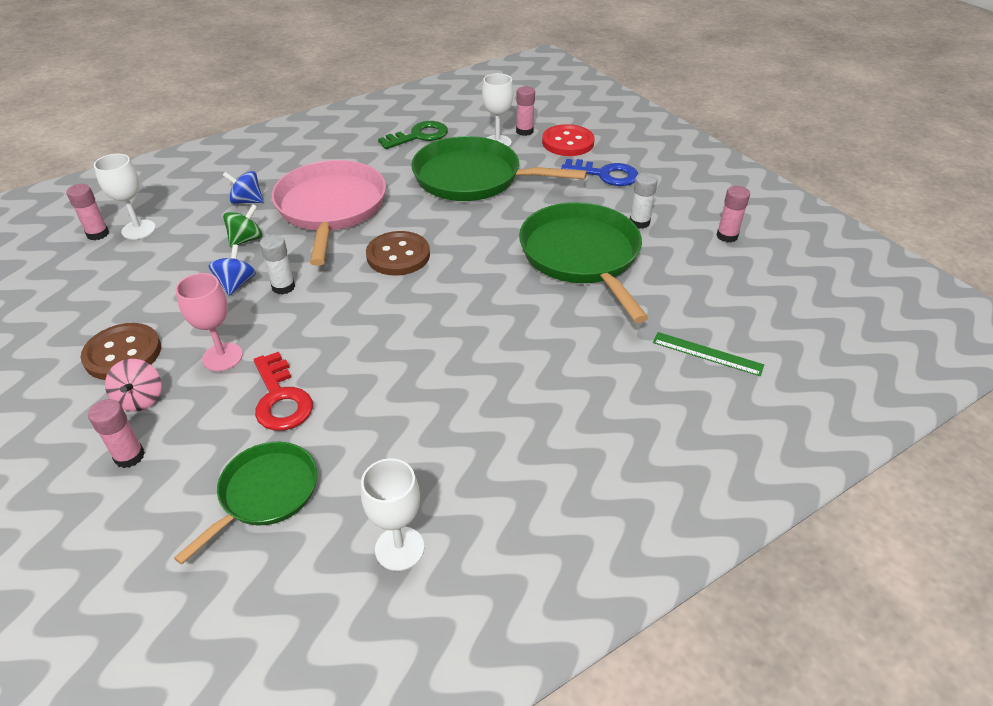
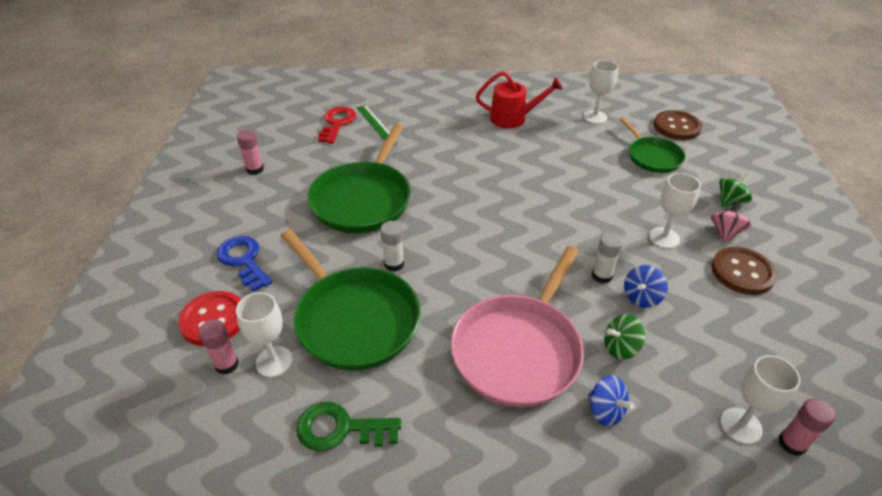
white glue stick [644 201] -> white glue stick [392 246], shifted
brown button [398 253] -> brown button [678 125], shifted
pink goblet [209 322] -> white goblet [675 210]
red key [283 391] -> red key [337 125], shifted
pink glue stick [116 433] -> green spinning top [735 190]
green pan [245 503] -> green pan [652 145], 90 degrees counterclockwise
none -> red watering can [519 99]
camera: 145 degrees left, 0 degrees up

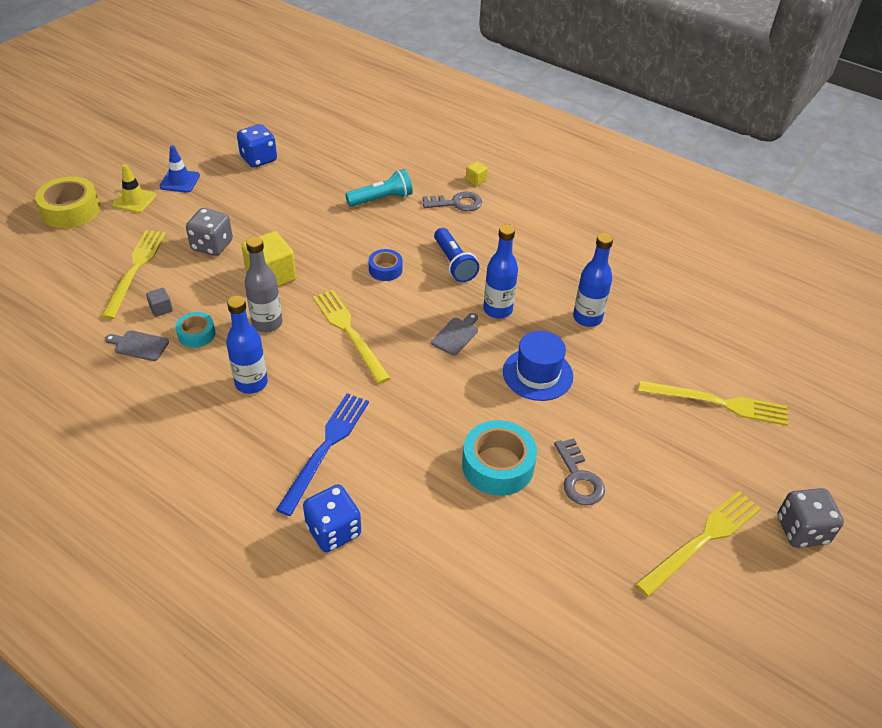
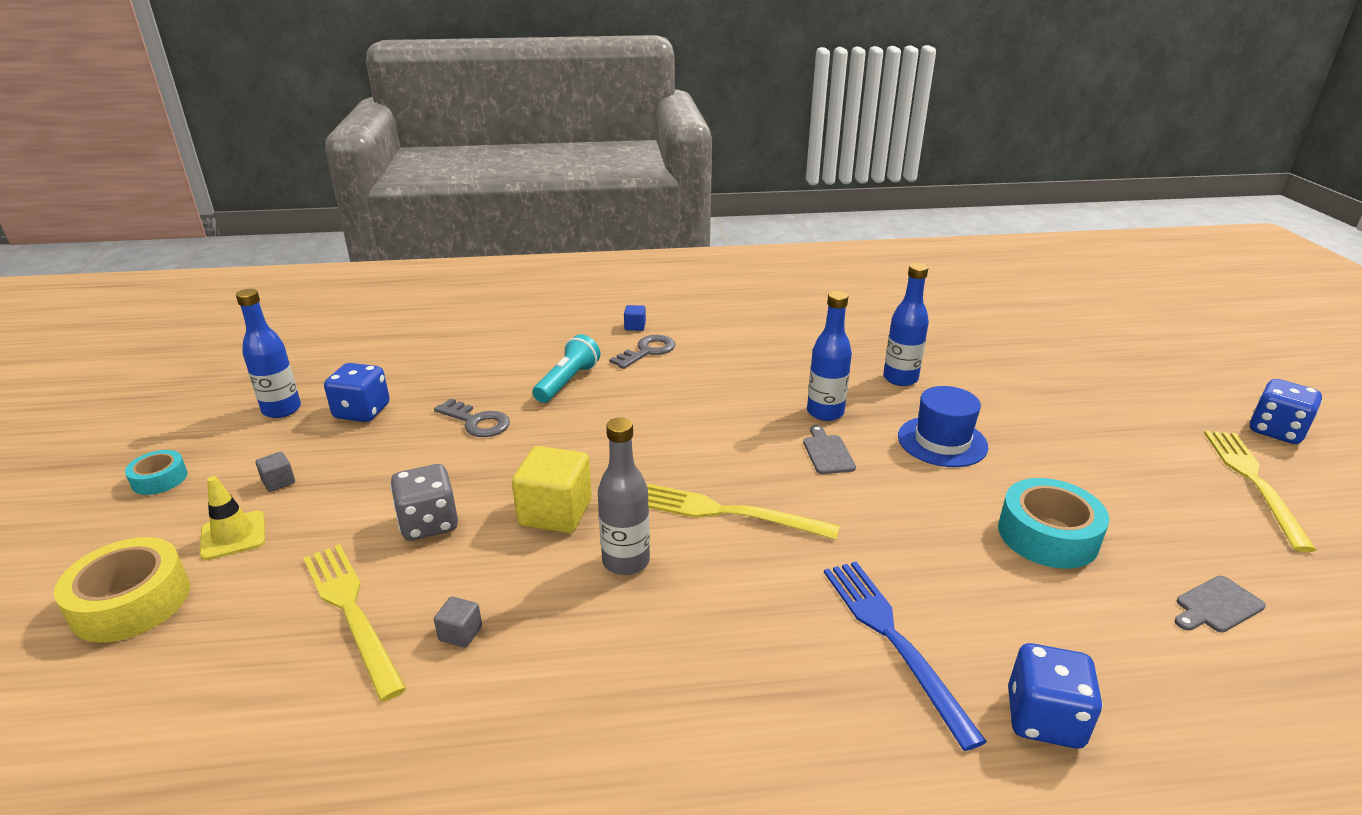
blue traffic cone [180 169] -> grey cube [275 472]
yellow cube [477 173] -> blue cube [635 318]
blue flashlight [456 255] -> none
blue tape [385 265] -> none
blue bottle [247 345] -> blue bottle [268 353], shifted
turquoise tape [195 330] -> turquoise tape [156 472], shifted
grey cutting board [137 345] -> grey cutting board [1220 604], shifted
yellow fork [713 403] -> none
grey key [579 472] -> grey key [472 417], shifted
grey dice [810 518] -> blue dice [1286 411]
camera: 40 degrees left, 15 degrees down

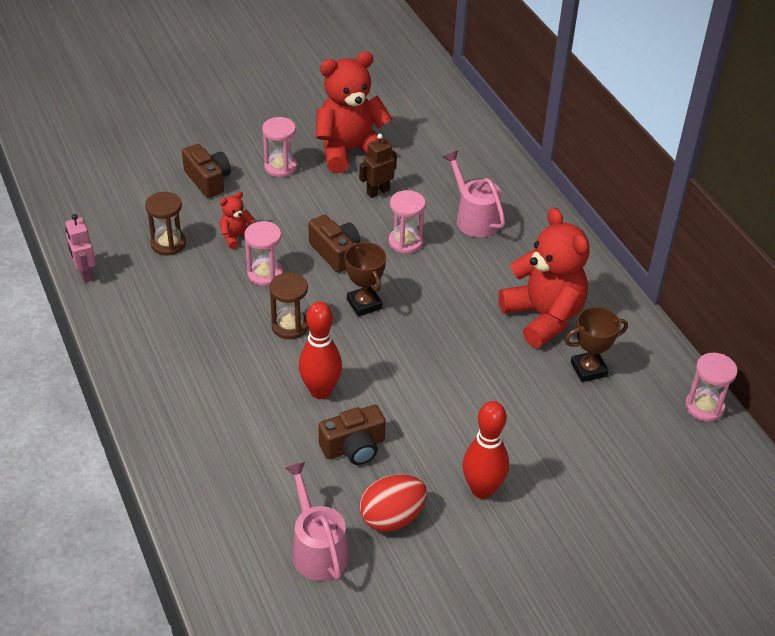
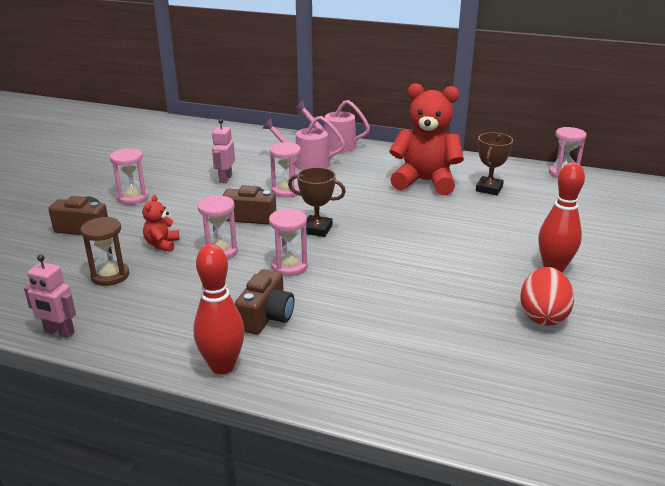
red teddy bear [354 112] -> none
brown robot [378 166] -> pink robot [223 151]
brown hourglass [289 305] -> pink hourglass [288 242]
red bowling pin [320 350] -> red bowling pin [219 309], shifted
brown camera [352 435] -> brown camera [264 302], shifted
pink watering can [317 521] -> pink watering can [332 126], shifted
camera: 45 degrees left, 15 degrees down

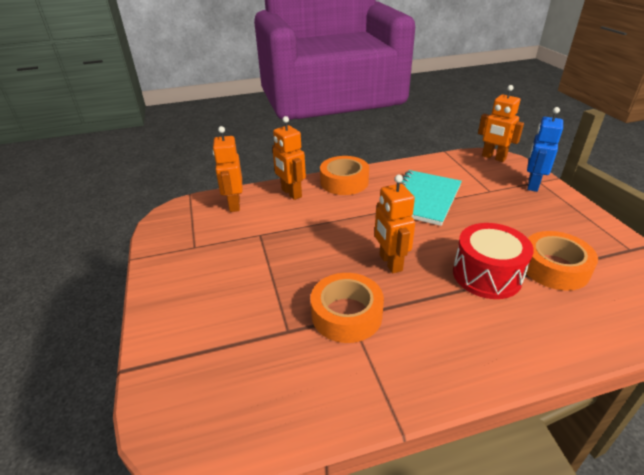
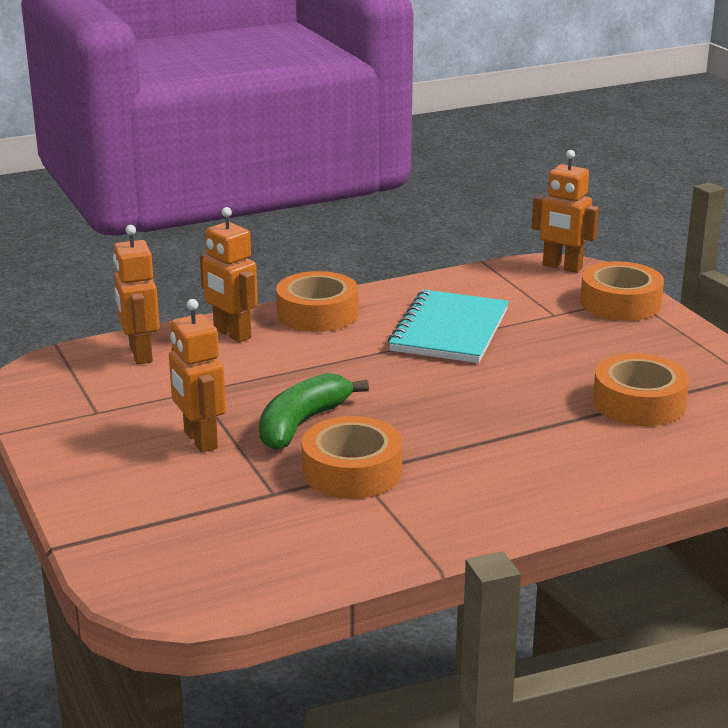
blue robot [545 149] -> orange tape [622 291]
orange robot [394 224] -> orange robot [197 375], shifted
red drum [493 261] -> none
none -> green banana [314 411]
camera: 10 degrees left, 10 degrees down

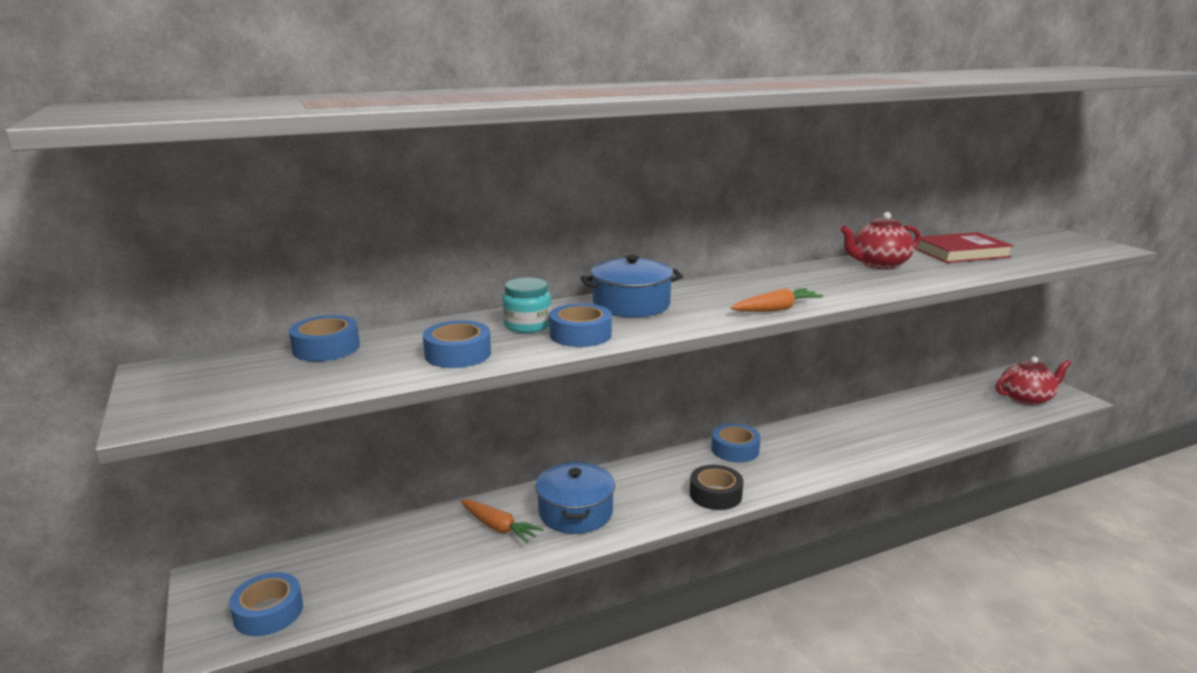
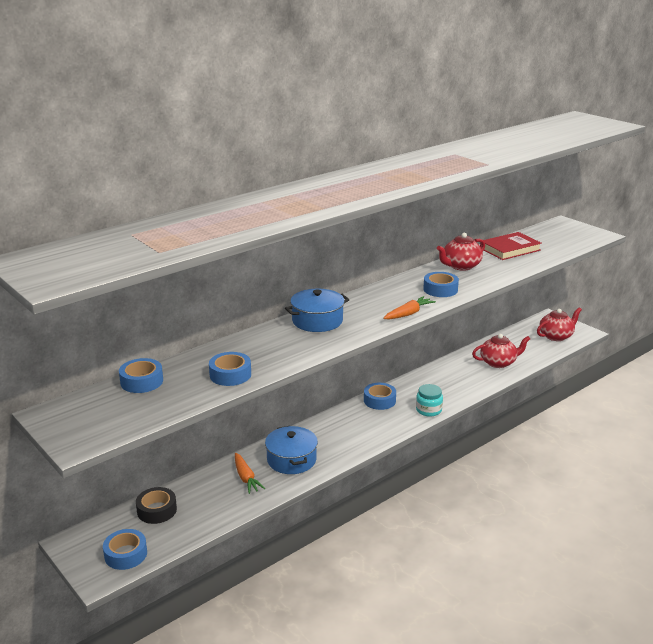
turquoise jar [527 305] -> turquoise jar [429 400], shifted
blue tape [580 325] -> blue tape [441 284], shifted
black tape [716 487] -> black tape [156 505], shifted
orange carrot [502 522] -> orange carrot [250 473], 45 degrees clockwise
none -> red teapot [501 351]
camera: 15 degrees left, 5 degrees up

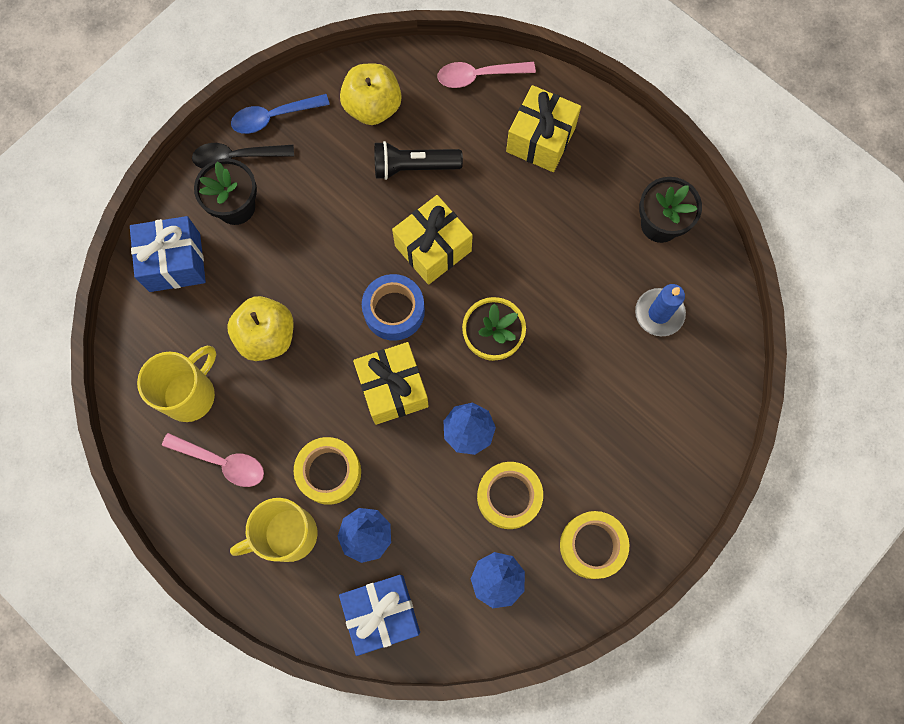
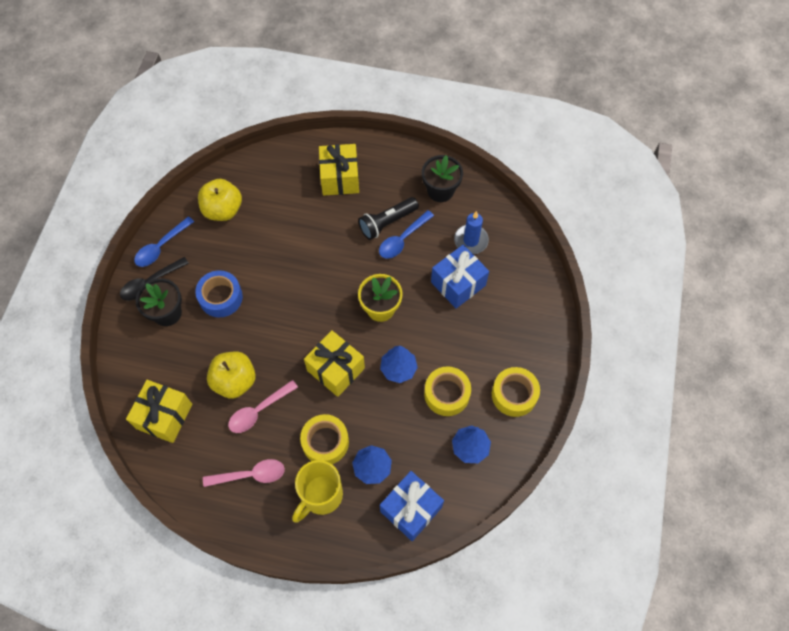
pink spoon [486 75] -> pink spoon [263 406], shifted
black flashlight [418 160] -> black flashlight [388 218], shifted
yellow gift [432 240] -> yellow gift [159 411], shifted
blue gift [168 254] -> blue gift [460 277], shifted
blue tape [393 307] -> blue tape [219 293], shifted
yellow mug [176 384] -> none
none -> blue spoon [406 234]
camera: 30 degrees left, 10 degrees down

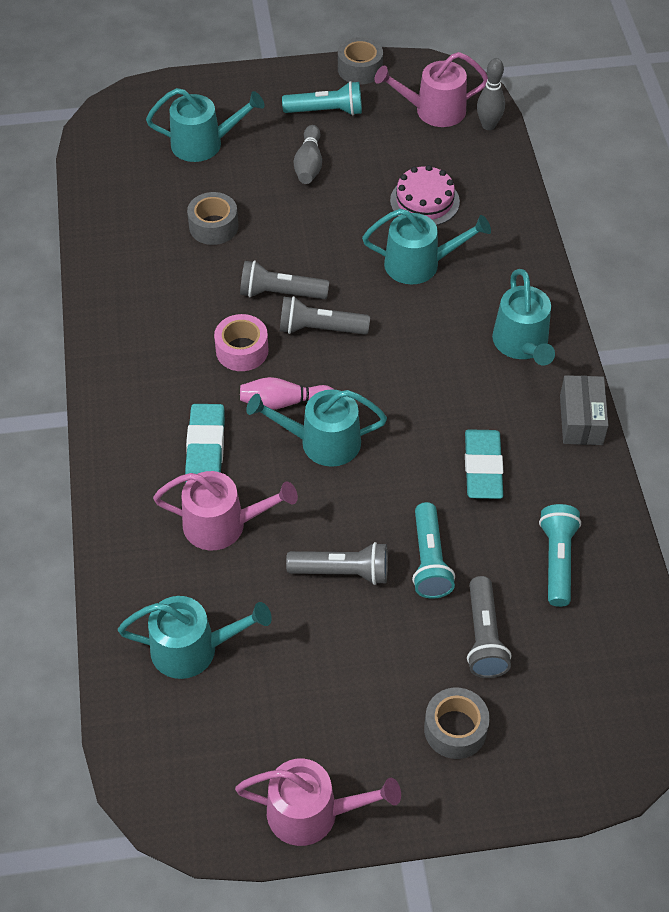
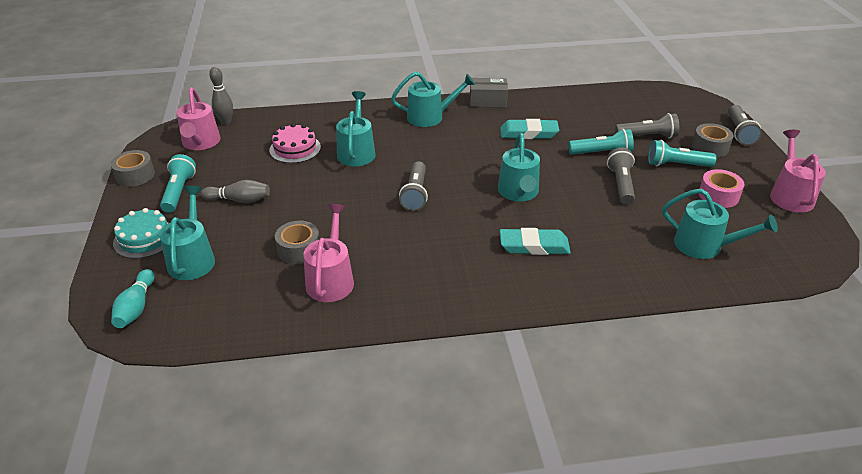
grey flashlight [284 280] -> grey flashlight [745 125], shifted
pink tape [241 342] -> pink tape [722 188], shifted
pink bowling pin [287 393] -> none
pink watering can [225 510] -> pink watering can [328 253], shifted
turquoise flashlight [560 555] -> turquoise flashlight [682 153], shifted
turquoise watering can [195 637] -> turquoise watering can [720 224], 120 degrees clockwise
none -> turquoise cake [141 233]
none -> turquoise bowling pin [132 298]
camera: 90 degrees left, 15 degrees down

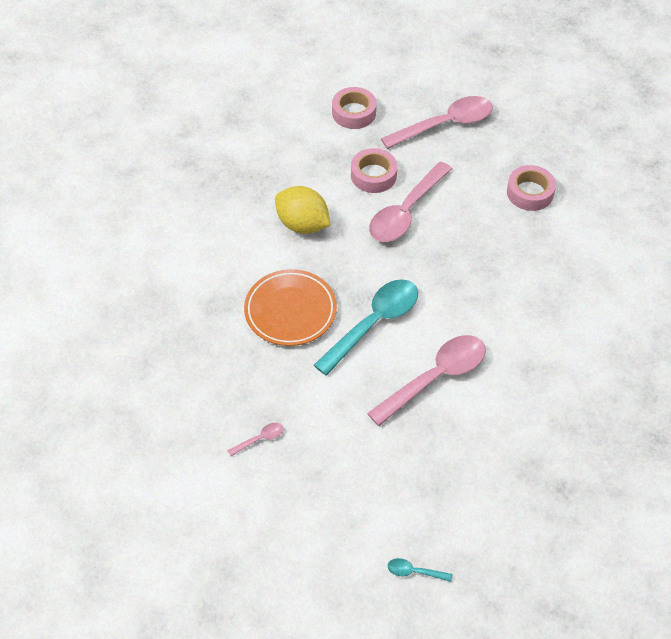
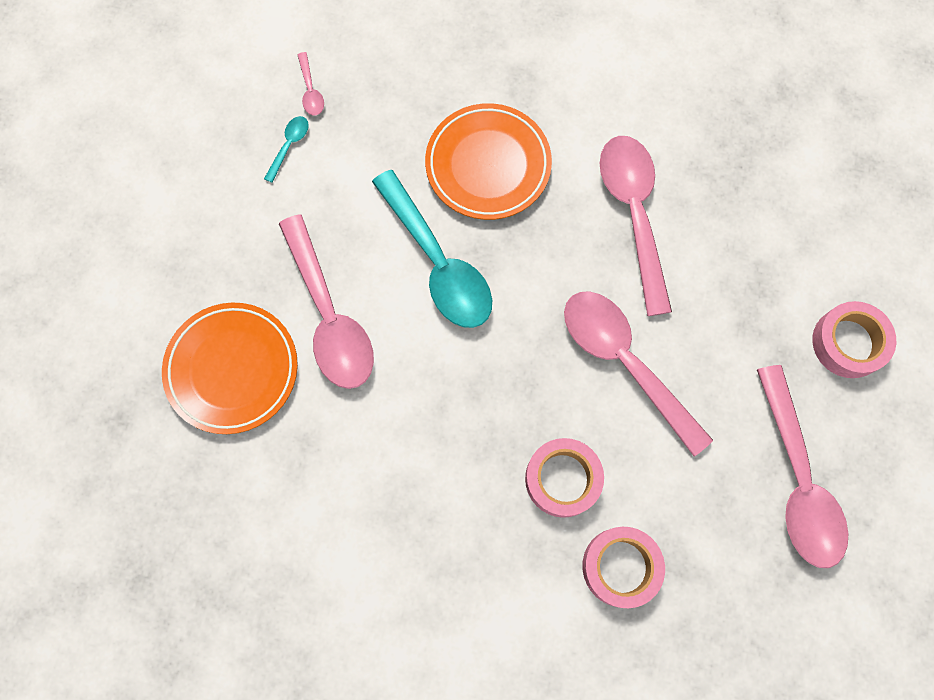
pink tape [374 170] -> pink tape [564 478], shifted
yellow lemon [303 210] -> pink spoon [636 226]
turquoise spoon [419 570] -> turquoise spoon [286 149], shifted
none -> orange plate [230 368]
camera: 105 degrees right, 20 degrees up

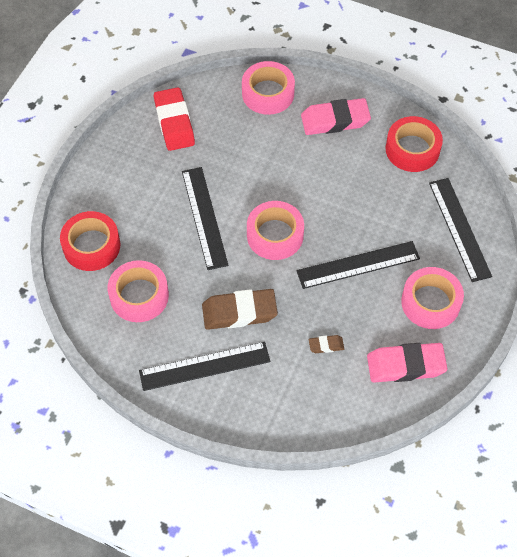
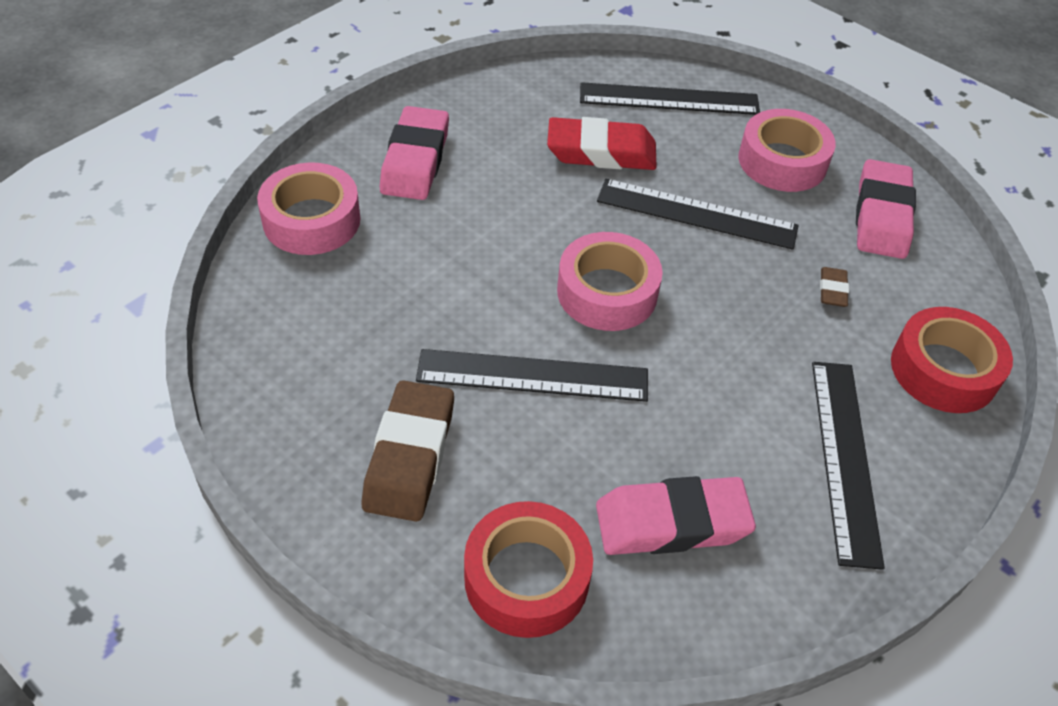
red eraser [174 119] -> red eraser [601 143], shifted
red tape [414 144] -> red tape [952 360], shifted
black ruler [358 265] -> black ruler [698 214], 75 degrees counterclockwise
pink tape [138 291] -> pink eraser [676 515]
brown eraser [240 309] -> brown eraser [408 451], shifted
camera: 75 degrees left, 10 degrees down

